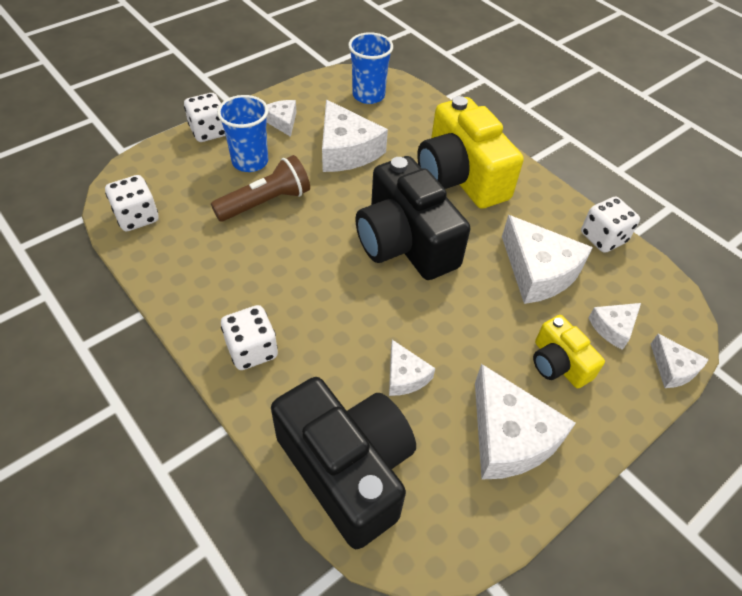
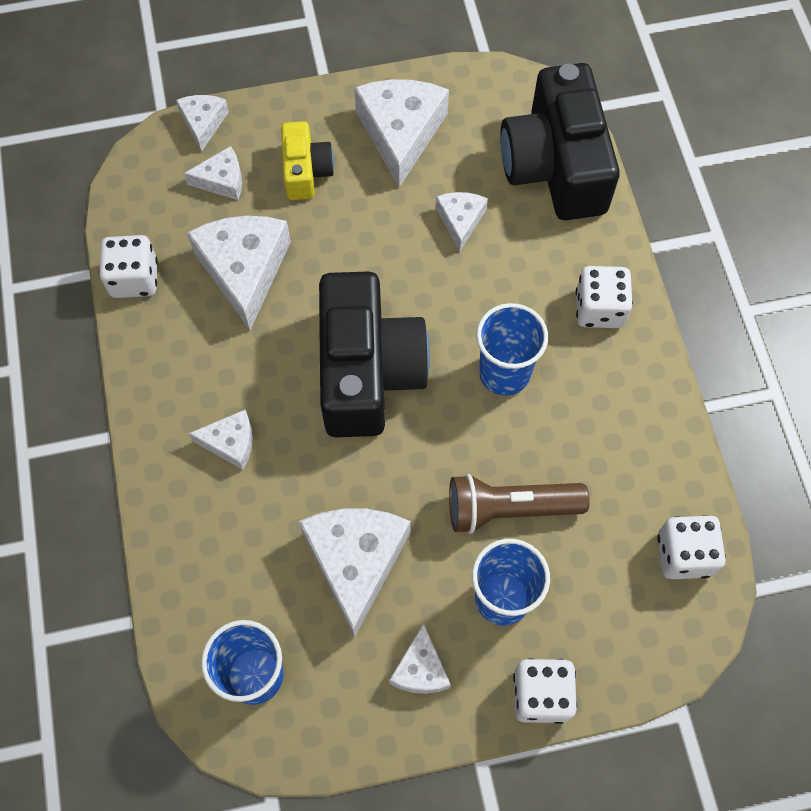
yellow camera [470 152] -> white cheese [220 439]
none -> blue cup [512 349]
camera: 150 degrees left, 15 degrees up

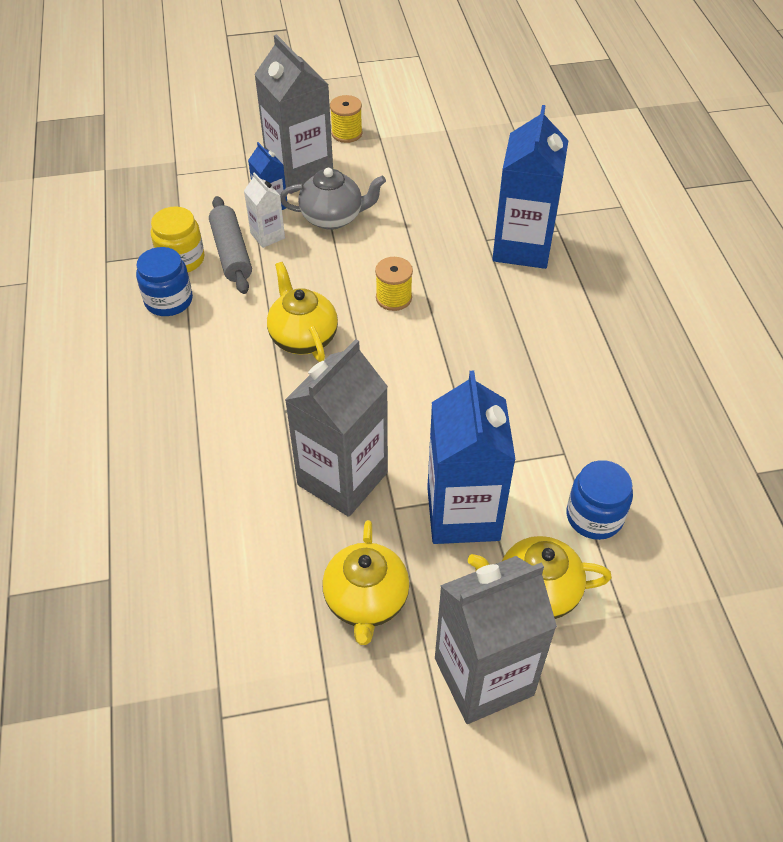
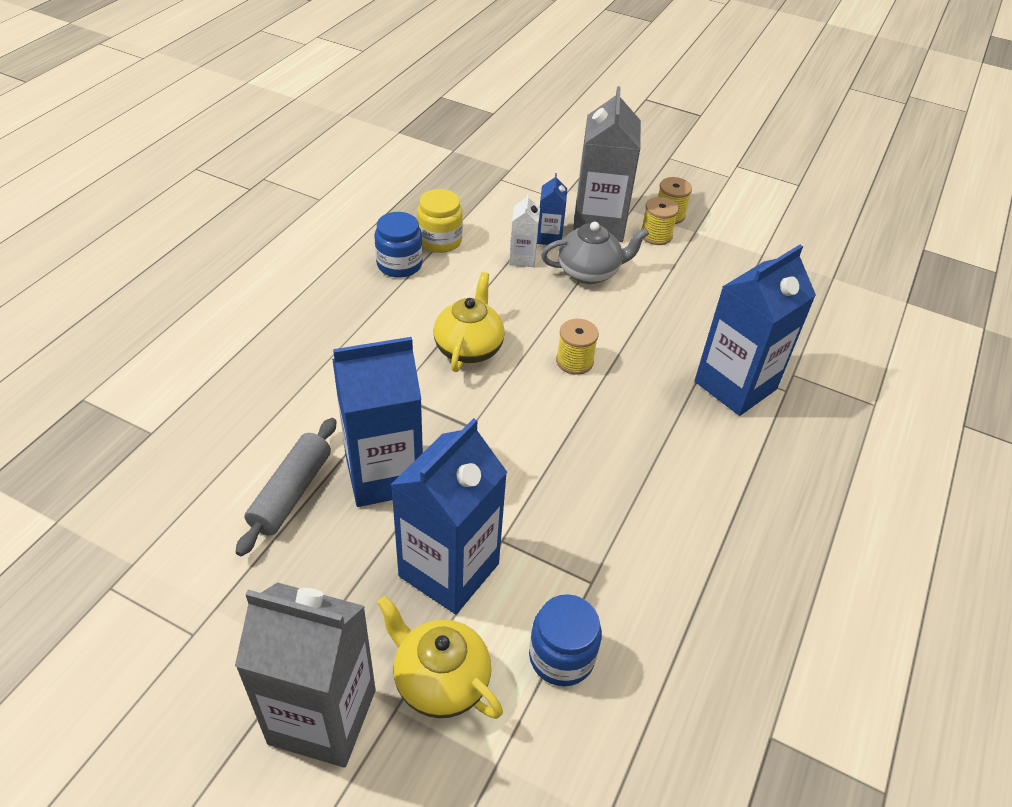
grey teapot [333 199] -> grey teapot [595 253], 45 degrees counterclockwise
grey rolling pin [230 245] -> grey rolling pin [286 487], shifted
grey carton [336 428] -> blue carton [377 422]
yellow teapot [366 582] -> none
none -> yellow spool [660 221]
camera: 35 degrees right, 5 degrees down

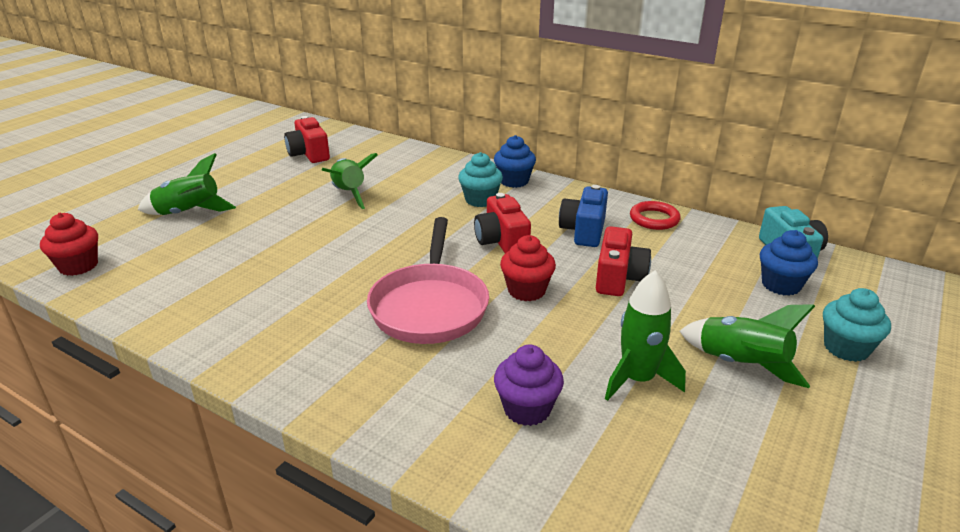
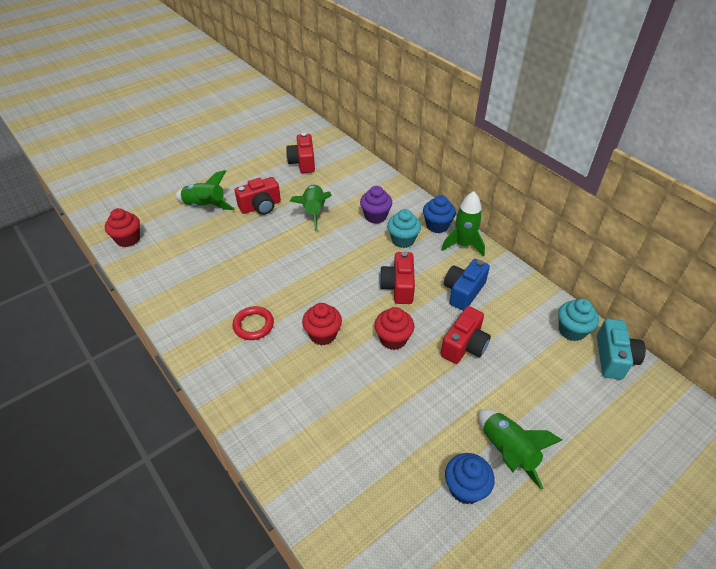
red ring [655 215] -> red ring [253 323], shifted
pink pan [428 280] -> red cupcake [322 324]
blue cupcake [789 263] -> blue cupcake [470 479], shifted
green rocket [645 335] -> green rocket [463 224], shifted
turquoise cupcake [857 325] -> turquoise cupcake [578 320], shifted
purple cupcake [529 385] -> purple cupcake [376 205], shifted
none -> red camera [258 196]
camera: 20 degrees right, 15 degrees up

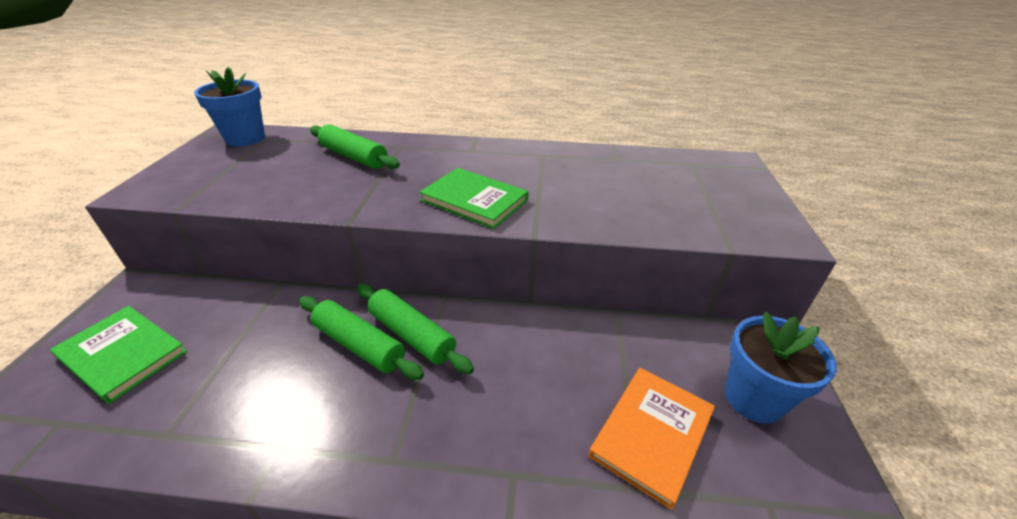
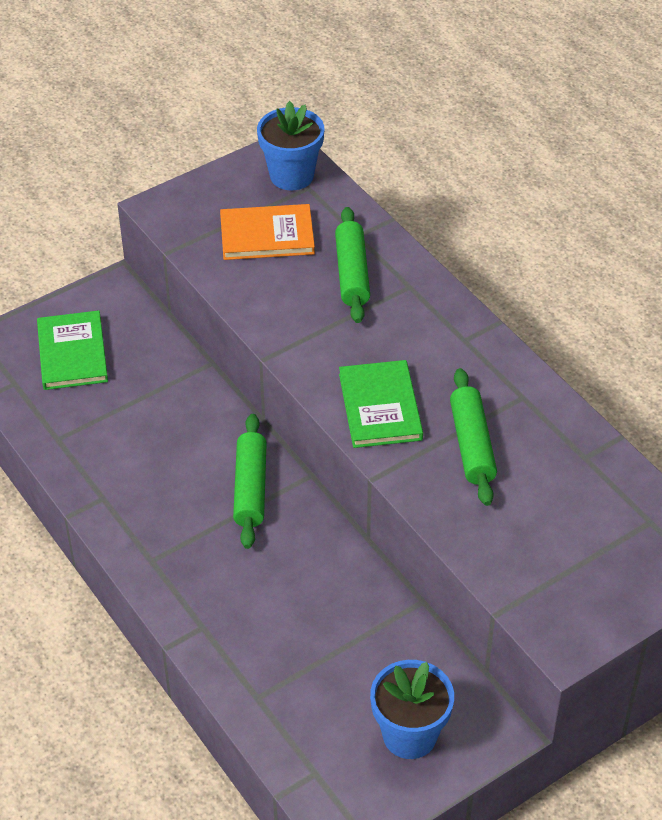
green rolling pin [361 338] -> green rolling pin [473 437], shifted
orange book [652 439] -> orange book [267 232], shifted
camera: 50 degrees right, 10 degrees up

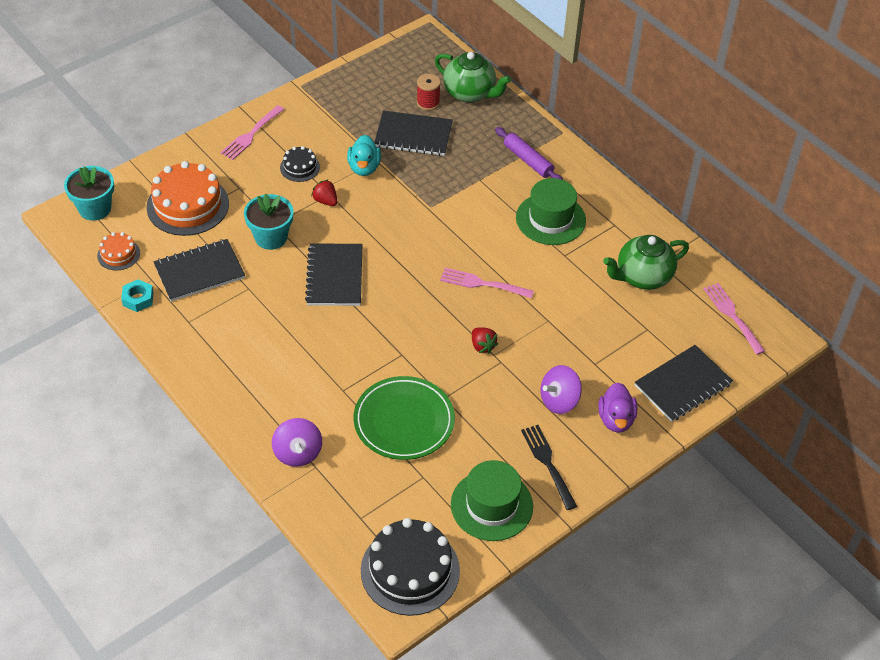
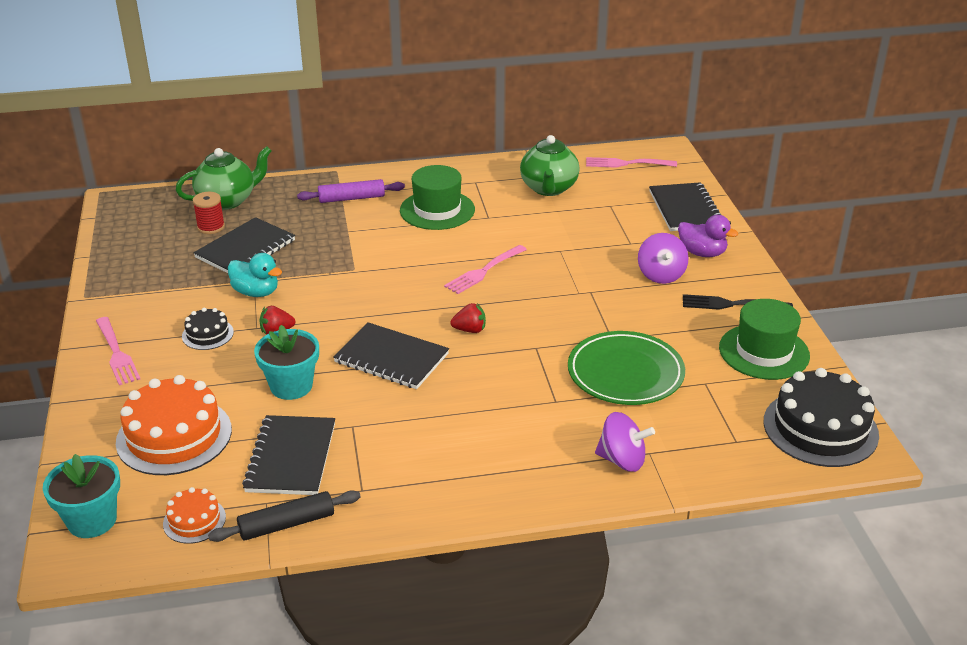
turquoise nut [137 295] -> black rolling pin [284 516]
red strawberry [485 340] -> red strawberry [468 318], shifted
camera: 60 degrees left, 15 degrees down

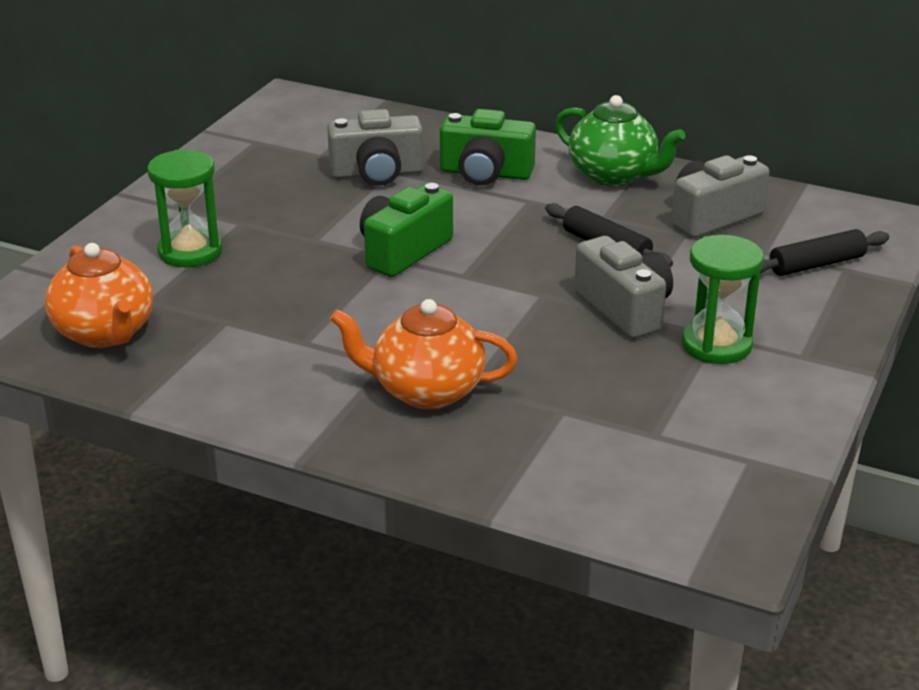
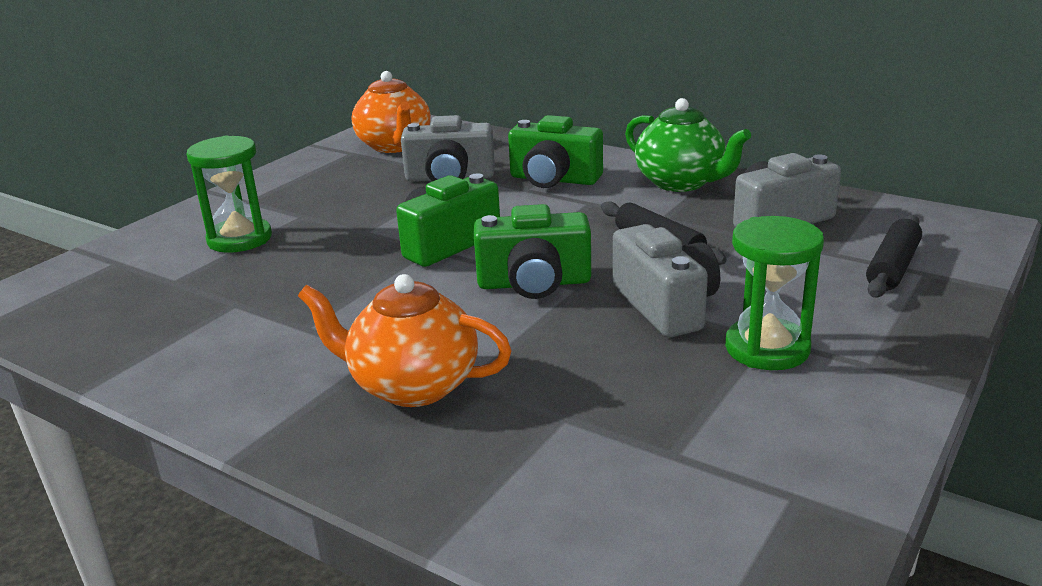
black rolling pin [824 252] -> black rolling pin [894 256], 45 degrees counterclockwise
orange teapot [99 295] -> orange teapot [391 112], shifted
none -> green camera [532 251]
camera: 10 degrees right, 5 degrees down

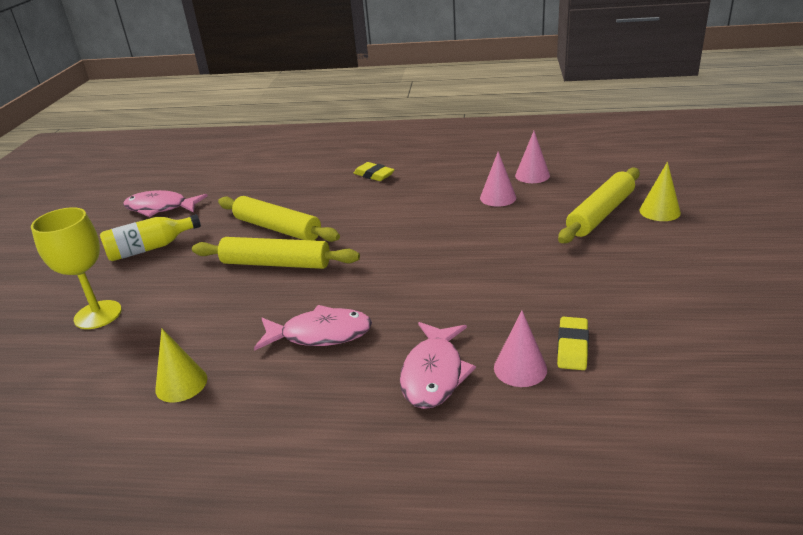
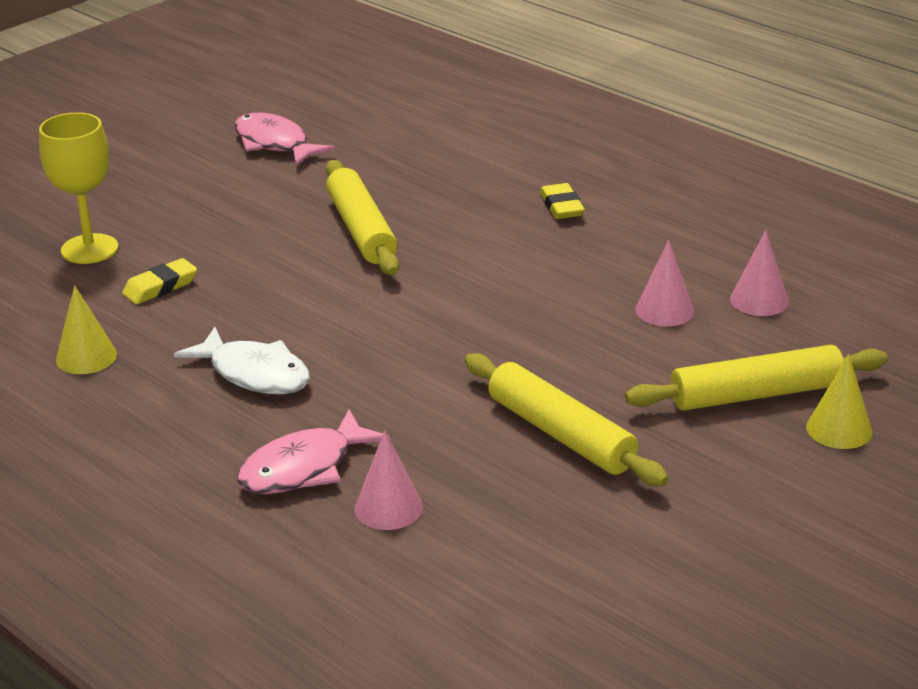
yellow bottle [150 237] -> none
yellow rolling pin [276 253] -> yellow rolling pin [567 419], shifted
pink fish [313 328] -> white fish [242 360]
yellow eraser [573 343] -> yellow eraser [159 281], shifted
camera: 35 degrees right, 0 degrees up

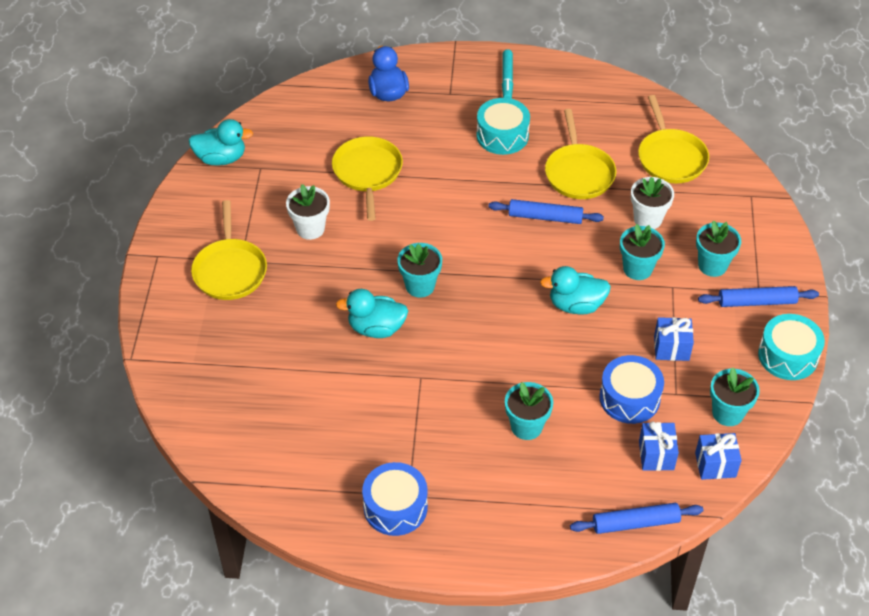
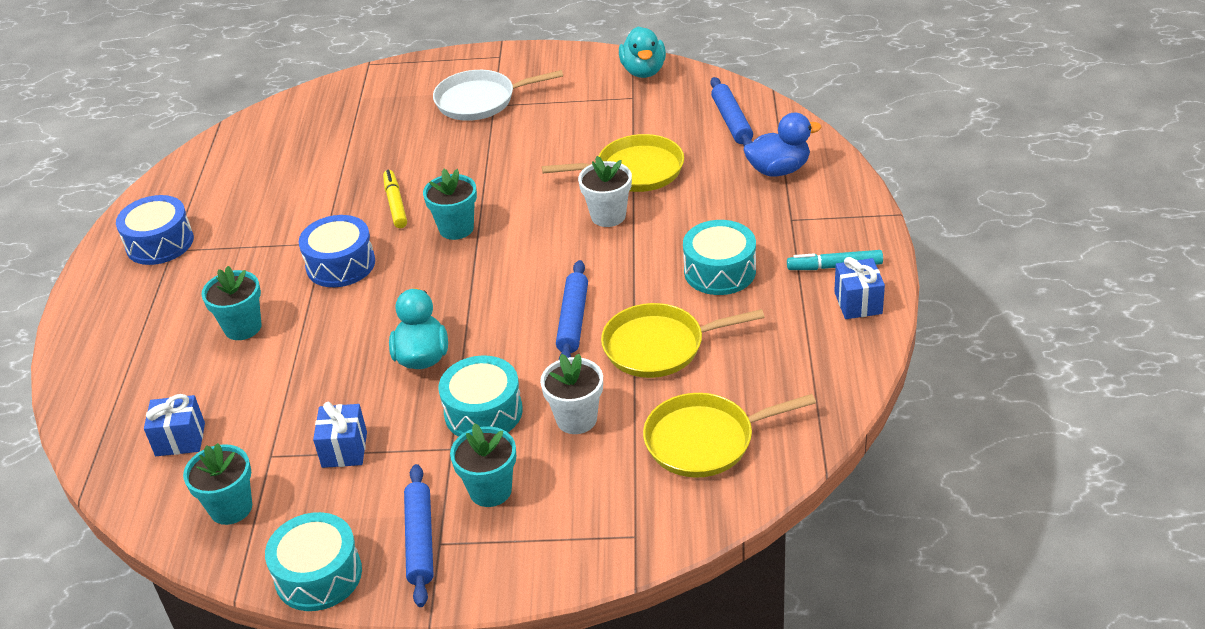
white flower pot [308 212] -> white flower pot [605 191], shifted
yellow pan [229 250] -> white pan [498 95]
turquoise flower pot [642 252] -> turquoise drum [480 396]
turquoise duck [372 313] -> yellow marker [395 199]
blue drum [631 389] -> blue drum [337 251], shifted
blue gift [718 456] -> blue gift [859 288], shifted
blue rolling pin [636 518] -> blue rolling pin [731 112], shifted
camera: 90 degrees right, 10 degrees down

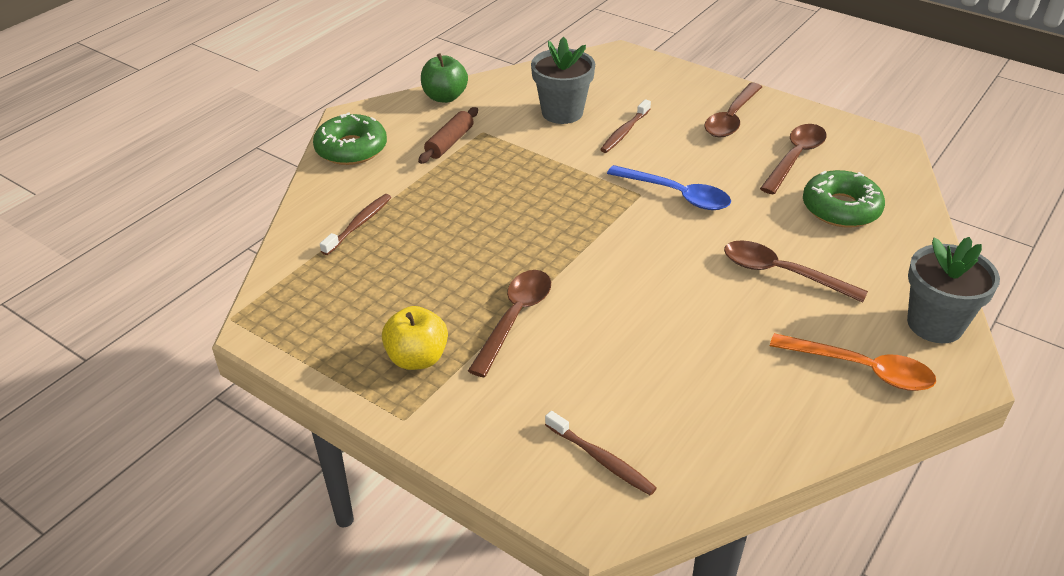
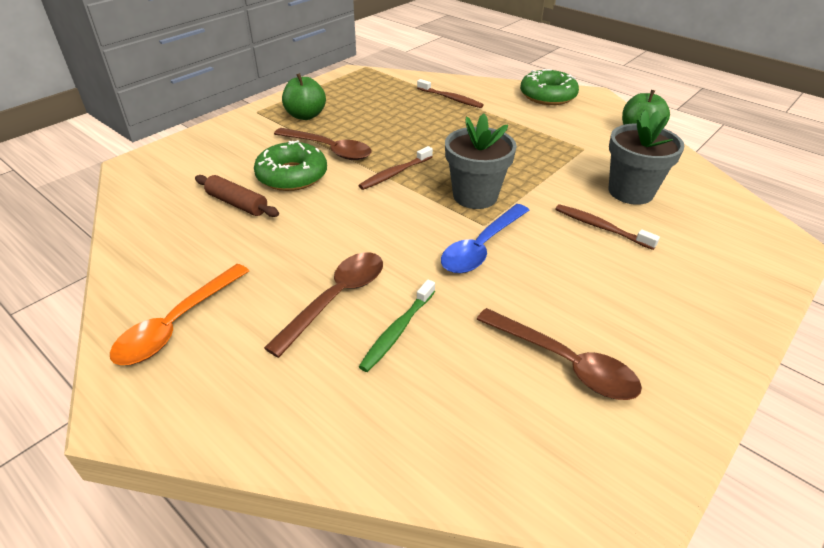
brown spoon [733 110] -> none
brown rolling pin [448 135] -> brown rolling pin [237 196], shifted
green donut [844 199] -> green donut [290 165], shifted
grey flower pot [953 290] -> grey flower pot [481 161], shifted
yellow apple [415 338] -> green apple [304 96]
brown toothbrush [601 453] -> brown toothbrush [395 168], shifted
none -> green toothbrush [397 325]
camera: 95 degrees right, 0 degrees up

